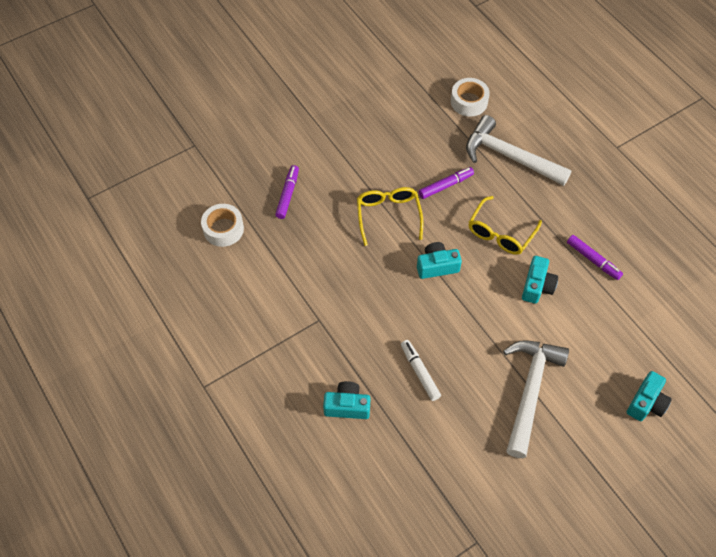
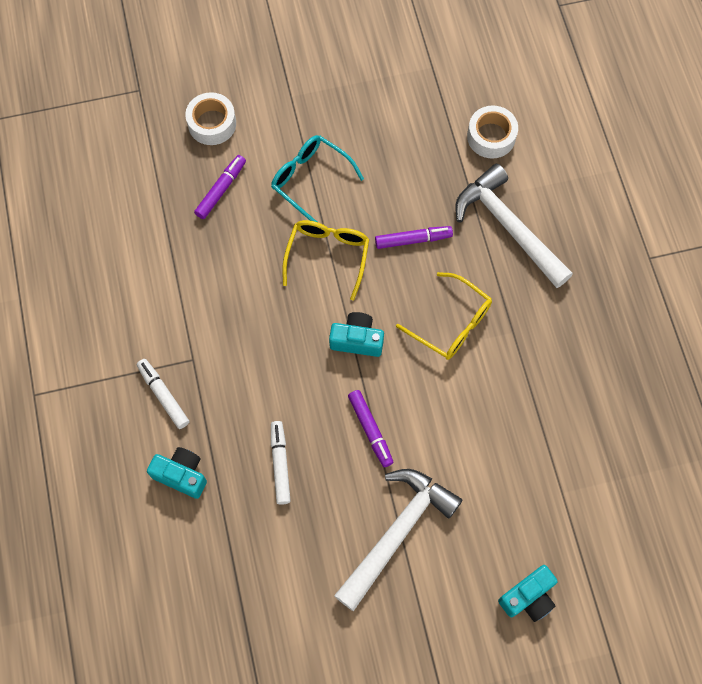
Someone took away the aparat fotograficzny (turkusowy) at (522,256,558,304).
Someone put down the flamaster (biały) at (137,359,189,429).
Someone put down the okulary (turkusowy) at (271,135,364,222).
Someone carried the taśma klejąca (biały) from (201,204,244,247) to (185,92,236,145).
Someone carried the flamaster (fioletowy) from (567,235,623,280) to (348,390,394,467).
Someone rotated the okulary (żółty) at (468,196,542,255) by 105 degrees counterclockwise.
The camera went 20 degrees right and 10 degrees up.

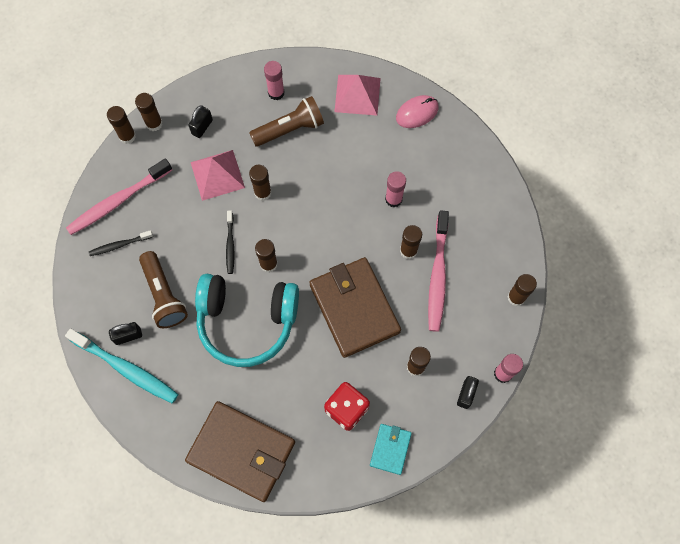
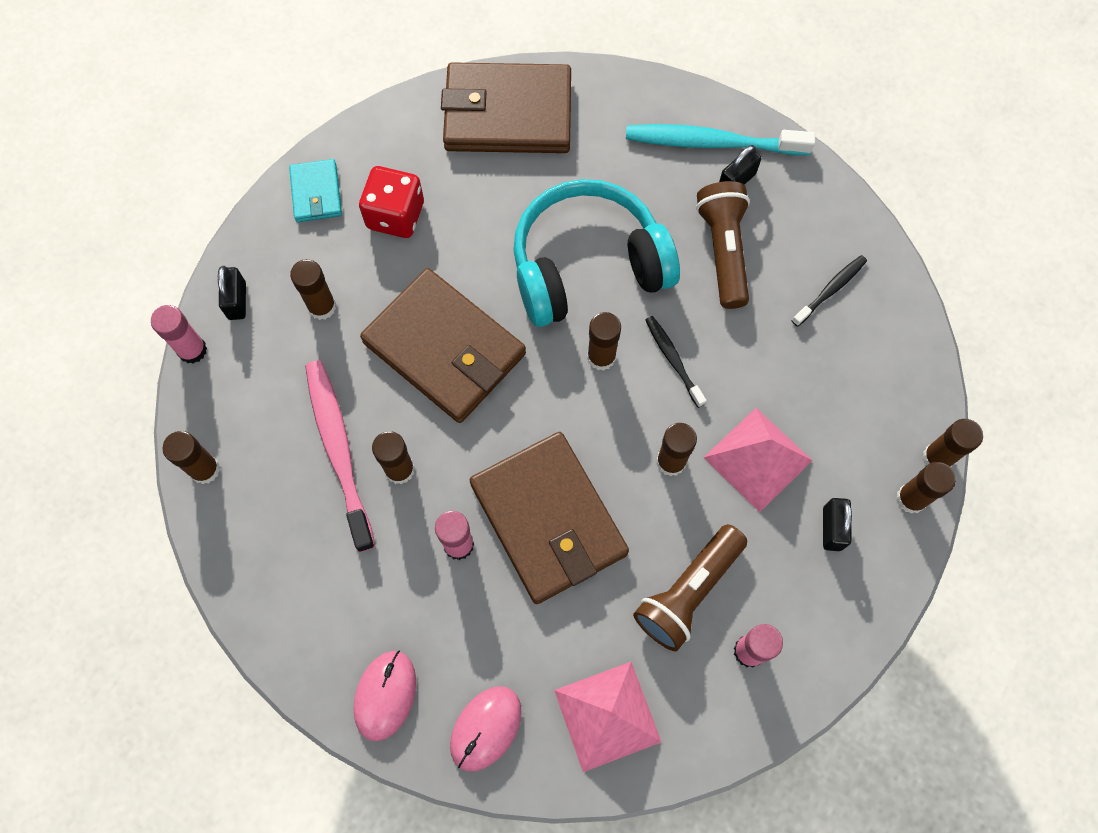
Someone took away the szczoteczka do zębów (różowy) at (66,158,172,235).
Someone put down the myszka (różowy) at (353,651,416,741).
Someone put down the portfel (brązowy) at (470,432,629,604).
Someone rotated the latarka (brązowy) at (139,251,188,328) by 45 degrees clockwise.
The camera went 155 degrees right and 0 degrees up.

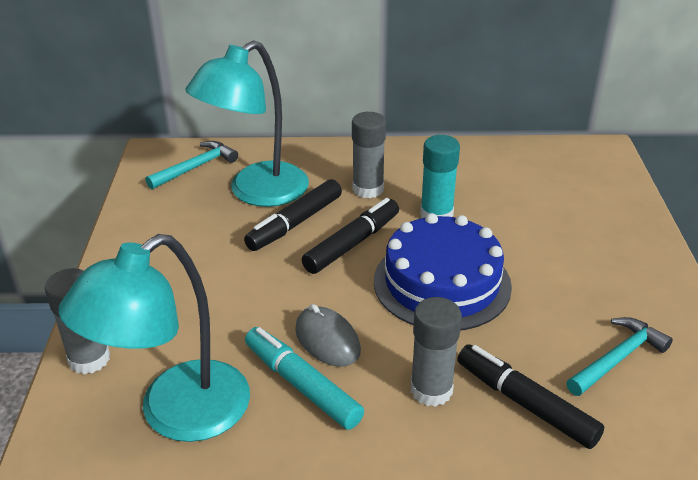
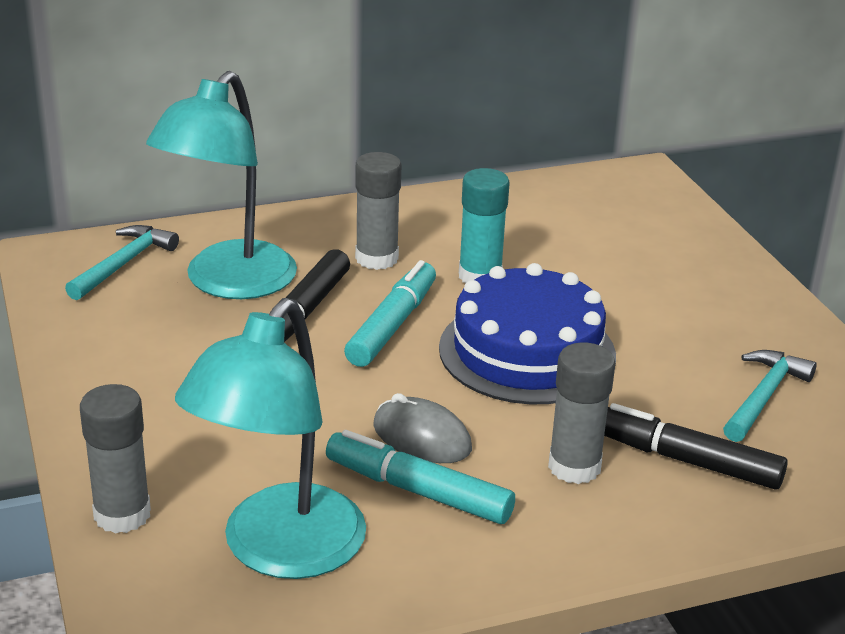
Someone repainted the flamaster (czarny) at (302,198,399,274), which became the flamaster (turkusowy) at (344,260,436,367).
The camera went 20 degrees left and 5 degrees down.

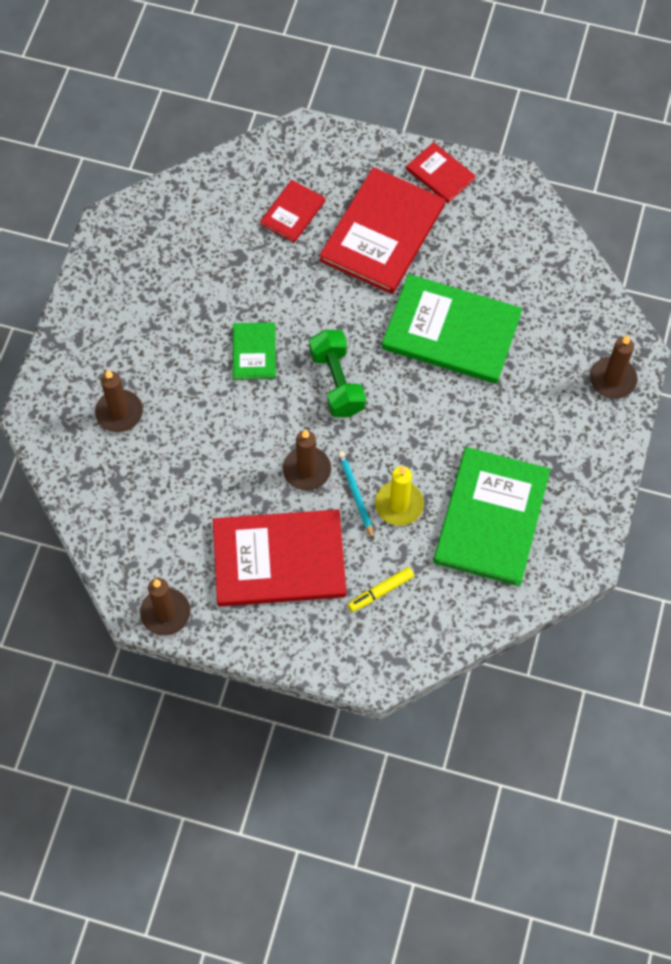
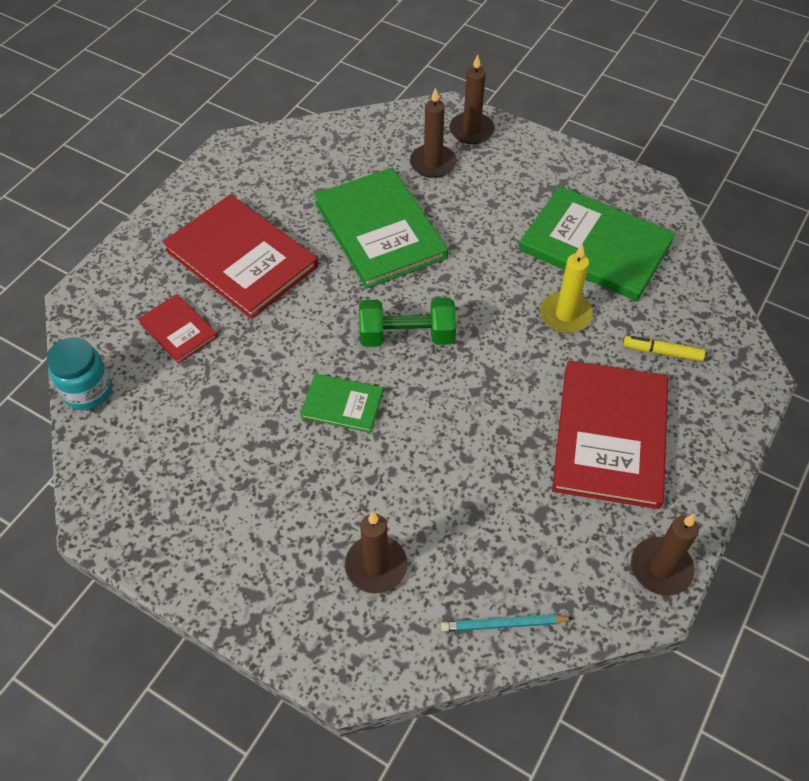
Someone took away the książka (czerwony) at (406,142,476,203).
Someone put down the słoik (turkusowy) at (46,337,112,410).
Someone carried the świeca (brązowy) from (283,429,331,491) to (410,87,456,178).
Someone carried the ołówek (turkusowy) from (338,451,374,540) to (441,614,573,632).
Someone rotated the flamaster (żółty) at (348,567,414,612) by 120 degrees clockwise.
Someone rotated the książka (zielony) at (382,274,522,384) by 60 degrees counterclockwise.
The camera went 75 degrees left and 10 degrees down.

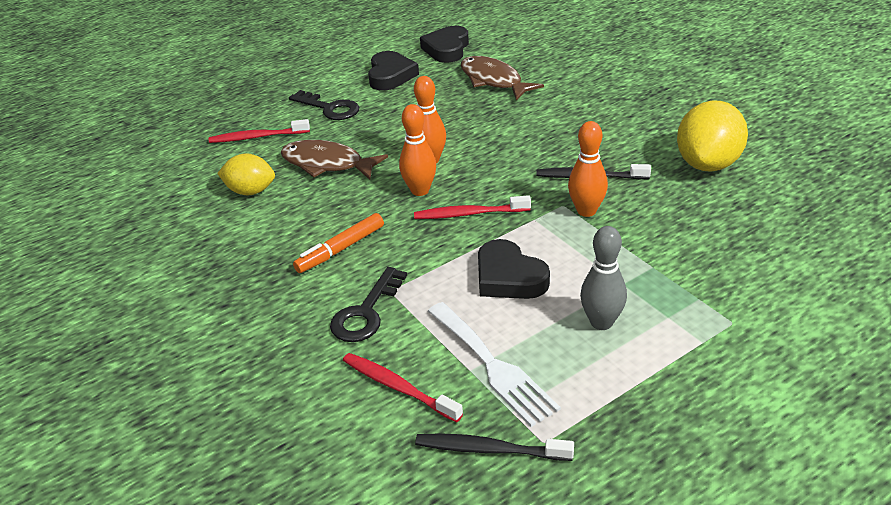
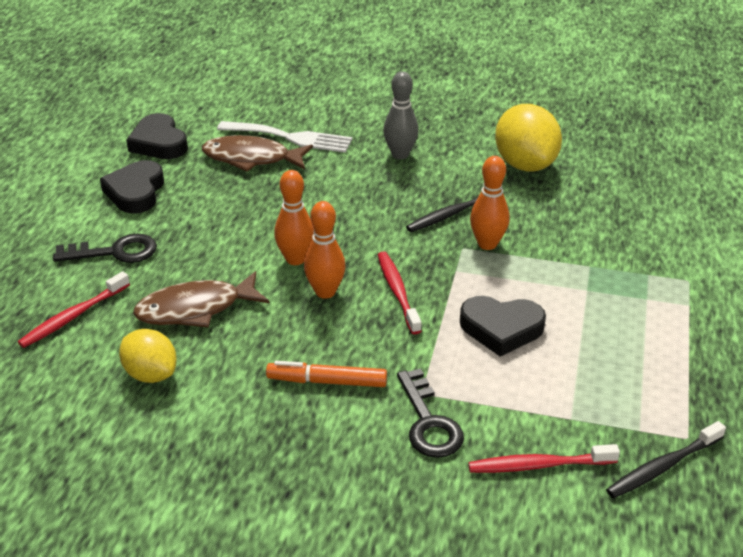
Someone carried the widelec (biały) from (428,302,561,427) to (217,121,352,153).
Someone carried the kręgiel (szary) from (580,226,627,330) to (384,71,418,159).
Someone rotated the cytryna (żółty) at (217,153,275,195) by 75 degrees clockwise.
Someone rotated the flamaster (pomarańczowy) at (293,213,384,273) by 90 degrees clockwise.
Someone rotated the serce (czarny) at (368,51,419,91) by 135 degrees counterclockwise.
Someone rotated the szczoteczka do zębów (czerwony) at (414,195,531,219) by 120 degrees clockwise.
The camera went 45 degrees left and 0 degrees up.

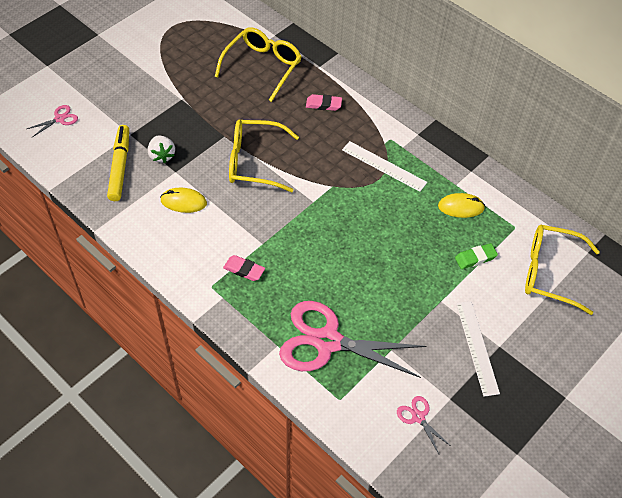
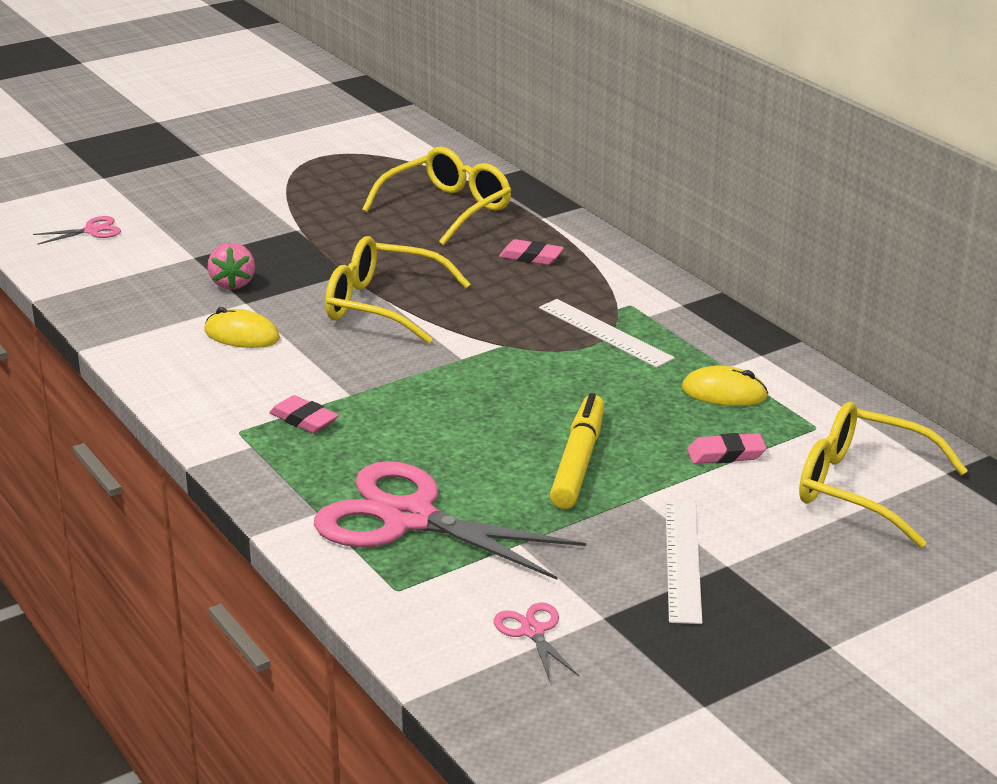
Someone carried the flamaster (żółty) from (107,125,129,201) to (550,393,604,509).
Someone repainted the truskawka (biały) at (148,135,175,163), which became the truskawka (różowy) at (208,243,255,290).
Someone repainted the gumka do mazania (zielony) at (455,243,498,269), which became the gumka do mazania (różowy) at (687,433,767,464).
The camera went 15 degrees right and 25 degrees down.

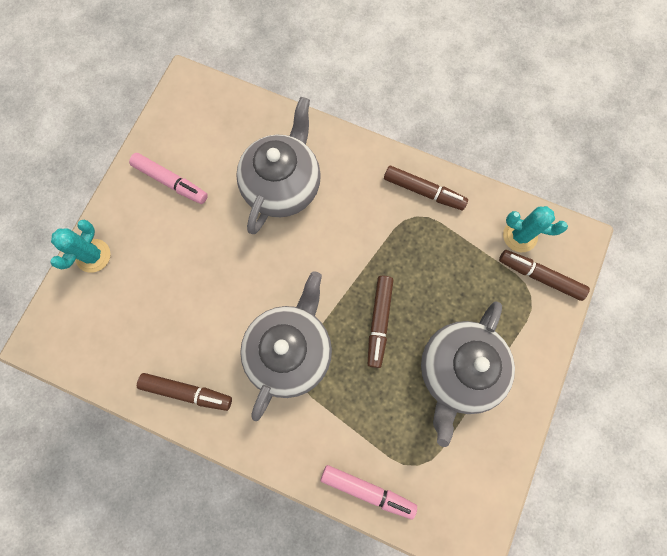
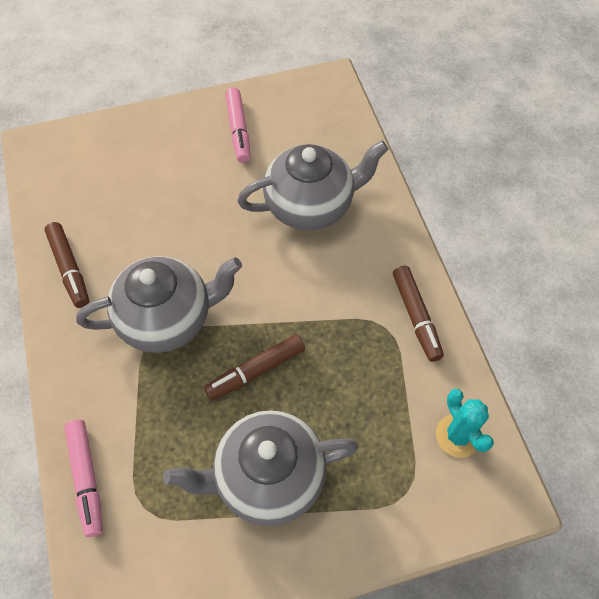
Someone took away the kaktus (turkusowy) at (51,220,111,273).
Someone took away the flamaster (brązowy) at (499,250,590,301).
The camera went 50 degrees right and 15 degrees down.

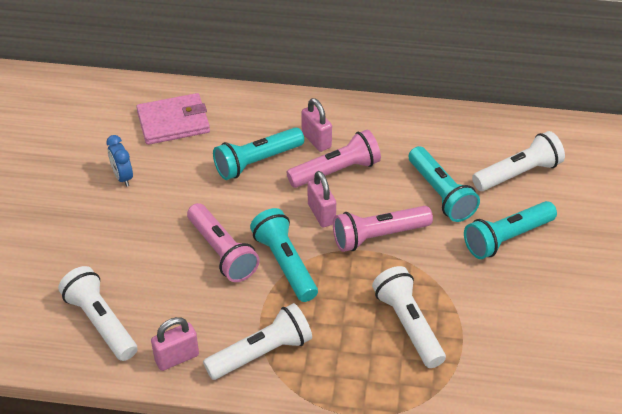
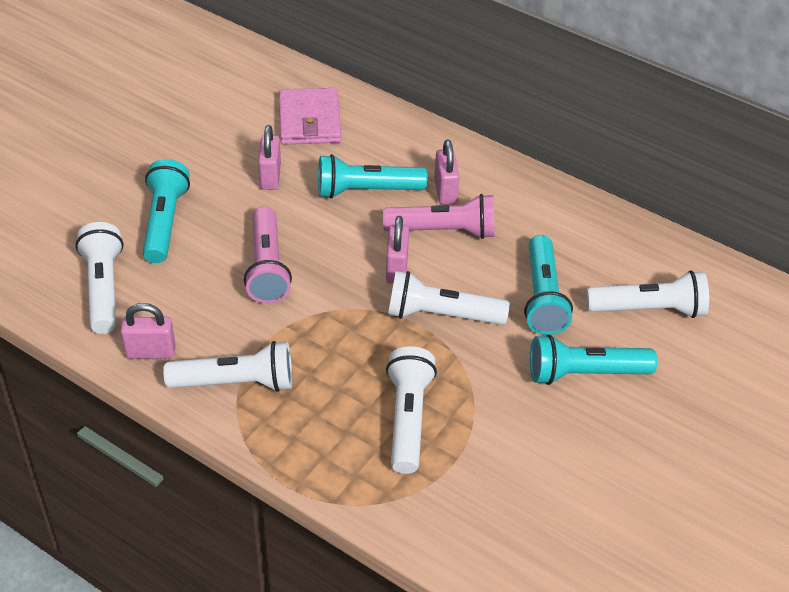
Someone took away the budzik (niebieski) at (106,135,133,187).
Someone put down the kłódka (różowy) at (258,125,281,190).
Someone carried the latarka (turkusowy) from (250,208,318,302) to (143,159,190,263).
Someone repainted the latarka (różowy) at (333,206,433,252), which became the latarka (biały) at (388,271,510,325).
Someone rotated the portfel (różowy) at (136,93,210,145) by 75 degrees clockwise.
The camera went 25 degrees right and 0 degrees up.

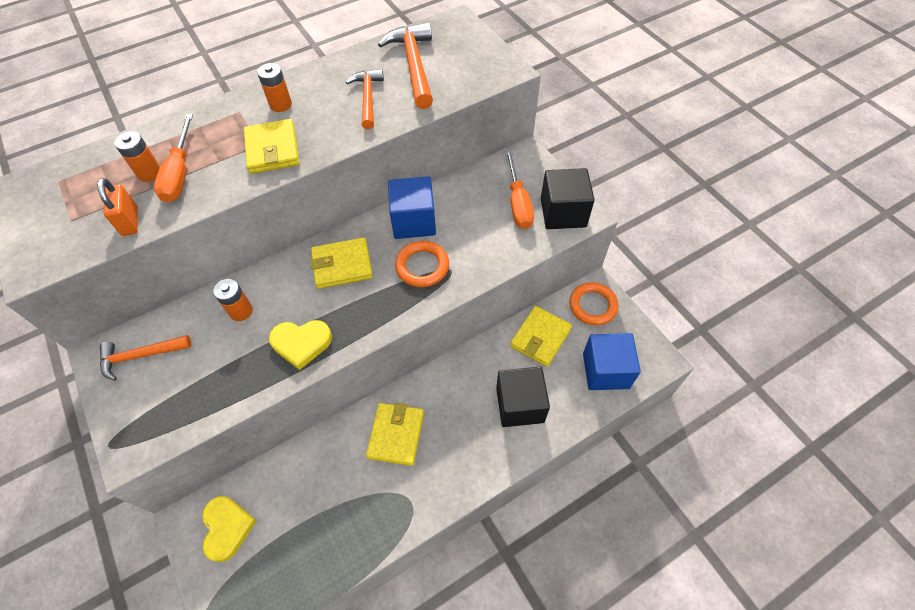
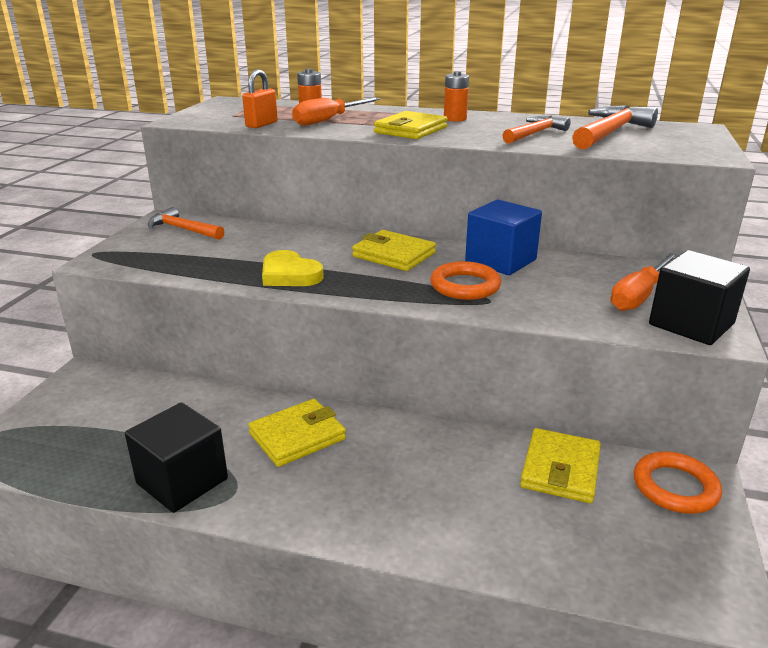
Someone took away the serce (żółty) at (202,496,257,562).
Someone took away the bateria (pomarańczowy) at (213,279,253,321).
Someone took away the sześcian (niebieski) at (583,333,641,390).
Someone carried the sześcian (czarny) from (496,367,550,427) to (125,402,228,513).
Someone rotated the portfel (żółty) at (510,306,572,367) by 60 degrees counterclockwise.
The camera went 45 degrees right and 30 degrees down.

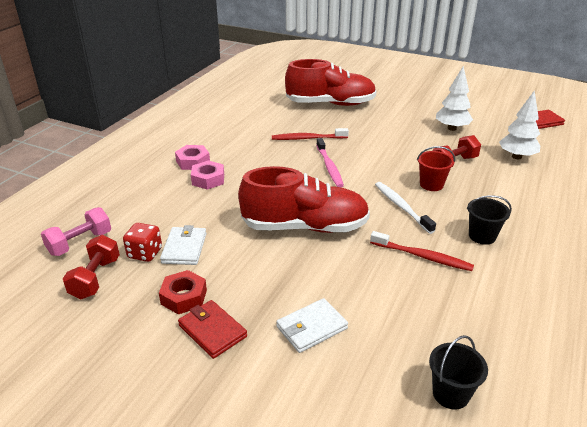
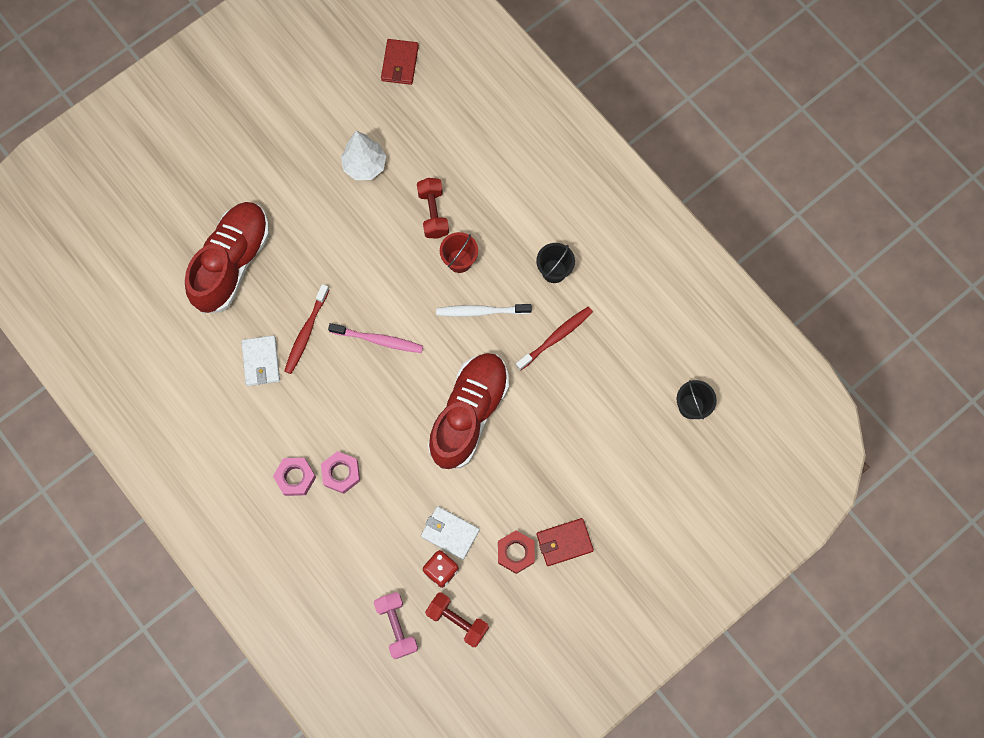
Someone took away the drzewko (biały) at (499,90,540,159).
Someone carried the portfel (biały) from (276,298,348,353) to (241,335,280,386).
The camera went 65 degrees left and 40 degrees up.

